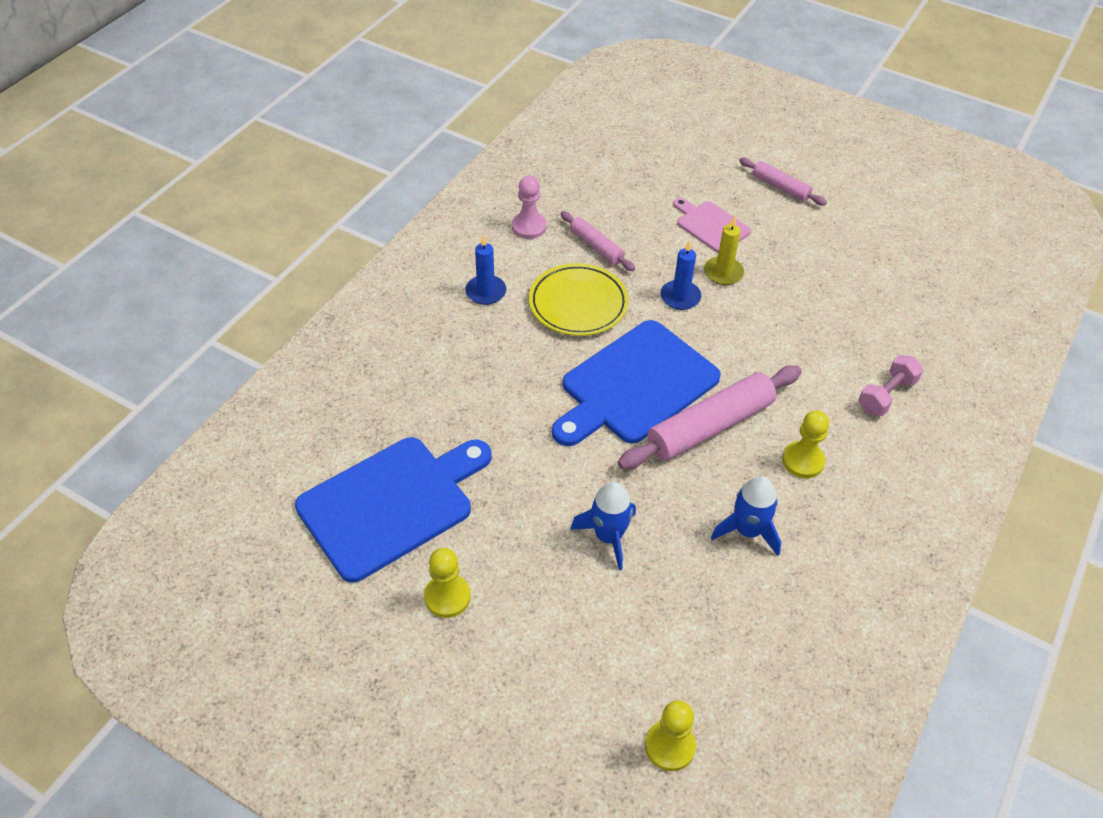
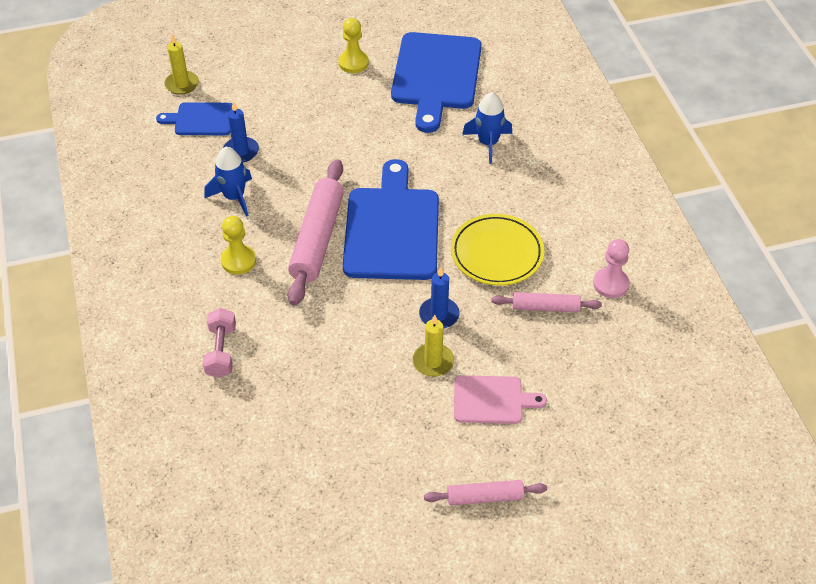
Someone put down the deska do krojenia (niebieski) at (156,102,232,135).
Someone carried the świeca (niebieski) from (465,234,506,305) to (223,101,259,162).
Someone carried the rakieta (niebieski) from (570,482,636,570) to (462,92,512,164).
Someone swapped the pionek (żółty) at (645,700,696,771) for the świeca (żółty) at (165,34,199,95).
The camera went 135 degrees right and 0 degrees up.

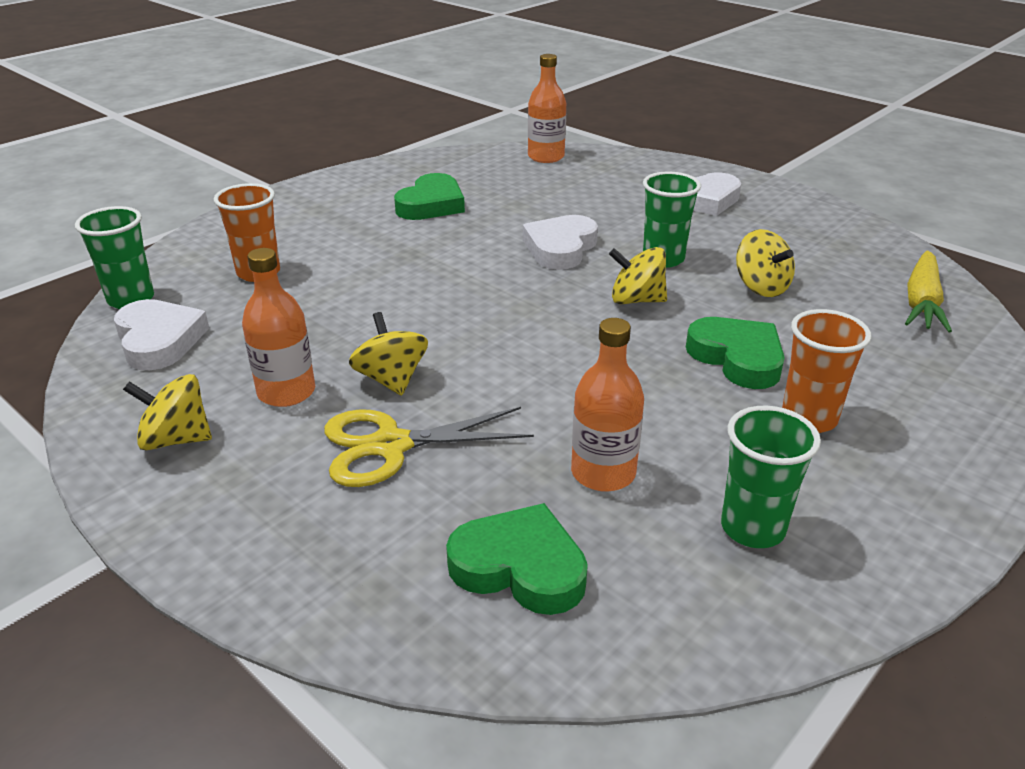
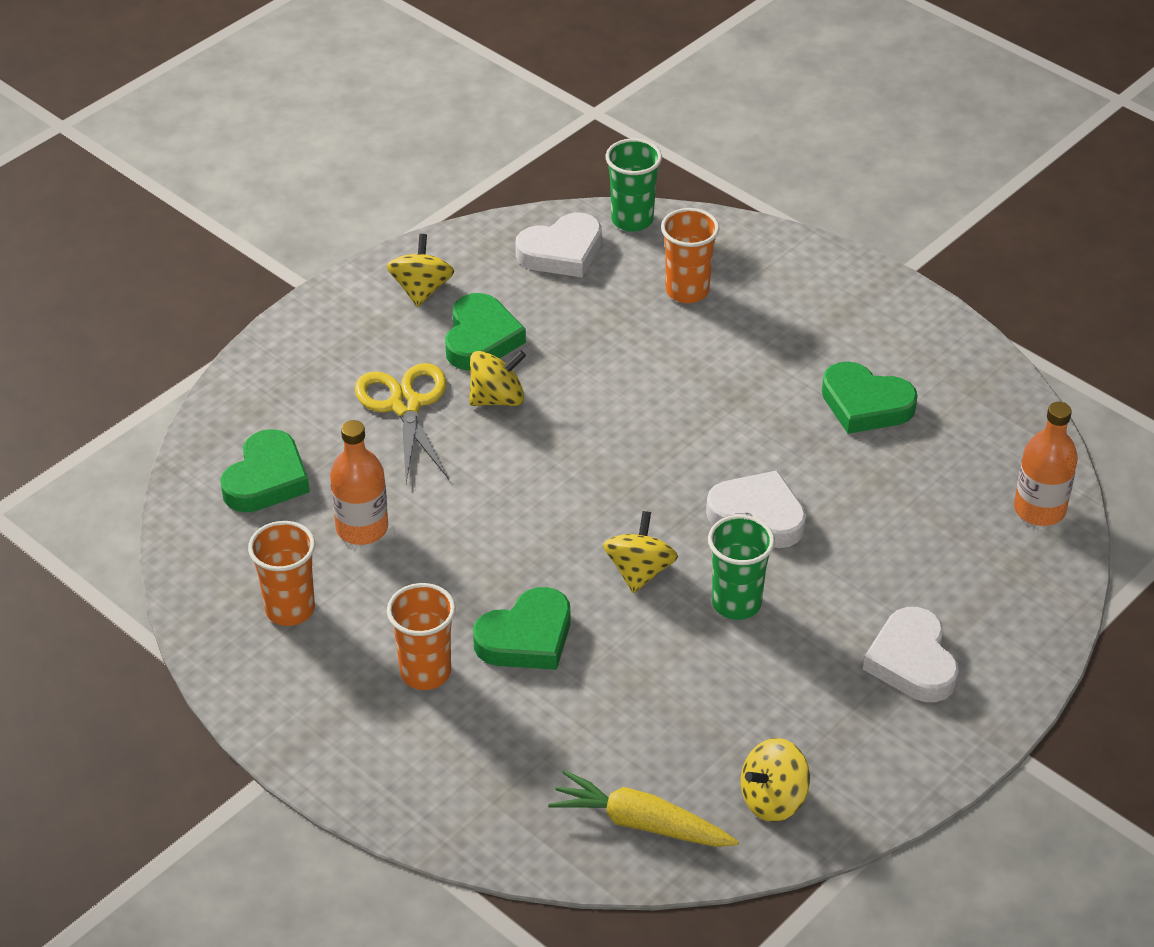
Someone carried the bączek (żółty) from (736,229,795,297) to (741,738,810,822).
Someone swapped the butelka (pomarańczowy) at (242,248,315,407) for the serce (zielony) at (445,293,526,370).
Someone repainted the szklanka (zielony) at (721,405,821,548), which became the szklanka (pomarańczowy) at (248,521,315,626).
The camera went 90 degrees right and 10 degrees up.

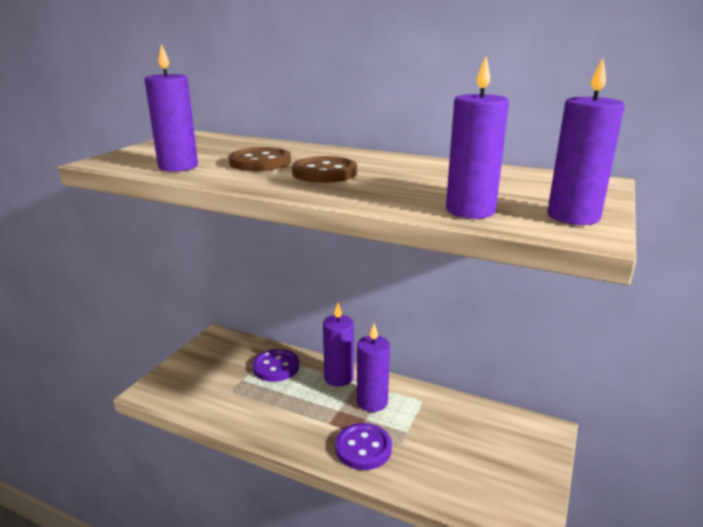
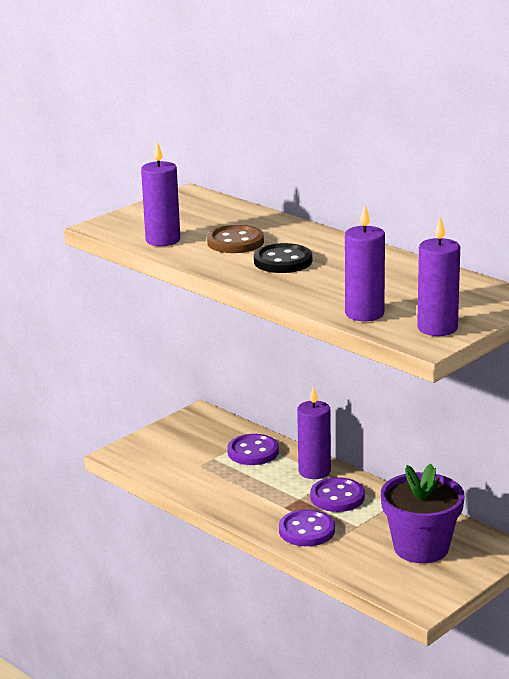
Someone put down the doniczka (fioletowy) at (381,464,465,563).
Someone swapped the świeca (fioletowy) at (357,324,390,412) for the guzik (fioletowy) at (310,477,365,512).
Someone repainted the guzik (brązowy) at (292,156,357,183), which became the guzik (czarny) at (254,243,312,273).
The camera went 20 degrees right and 0 degrees up.

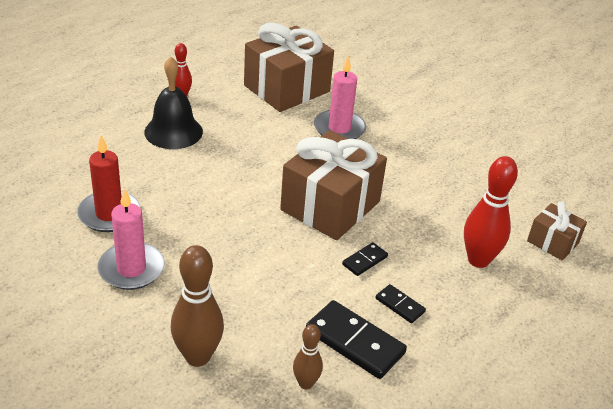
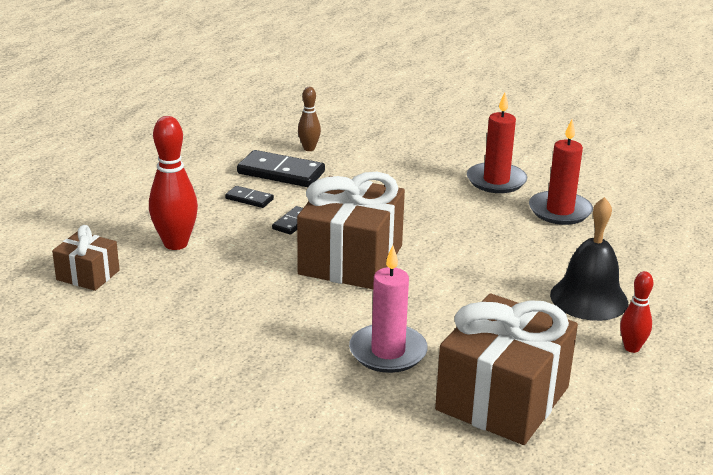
Someone took away the kręgiel (brązowy) at (171,245,224,367).
Someone repainted the świeca (różowy) at (97,188,165,290), which became the świeca (czerwony) at (467,92,527,193).
The camera went 165 degrees right and 10 degrees down.

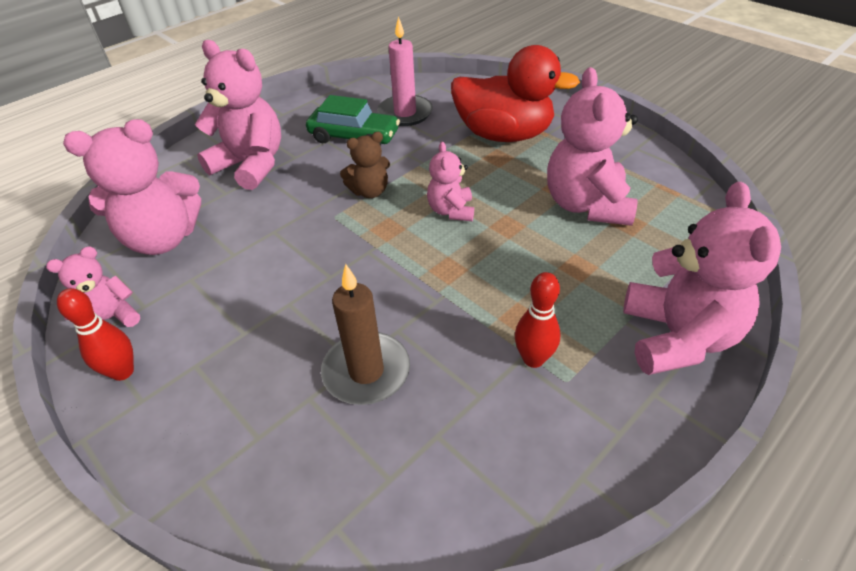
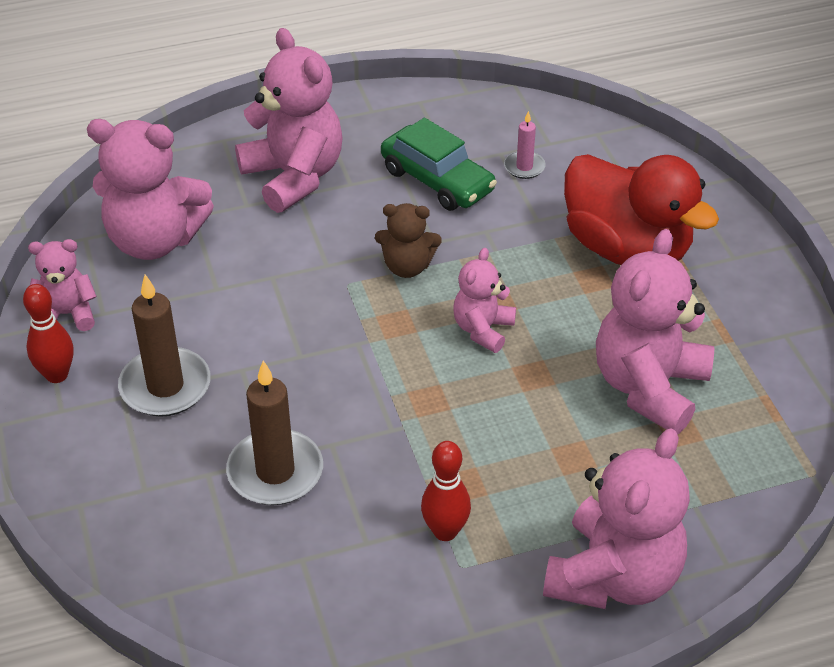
Someone put down the świeca (brązowy) at (118,274,211,417).
Someone scaled the świeca (różowy) at (377,16,433,126) by 0.52.
The camera went 25 degrees right and 0 degrees up.

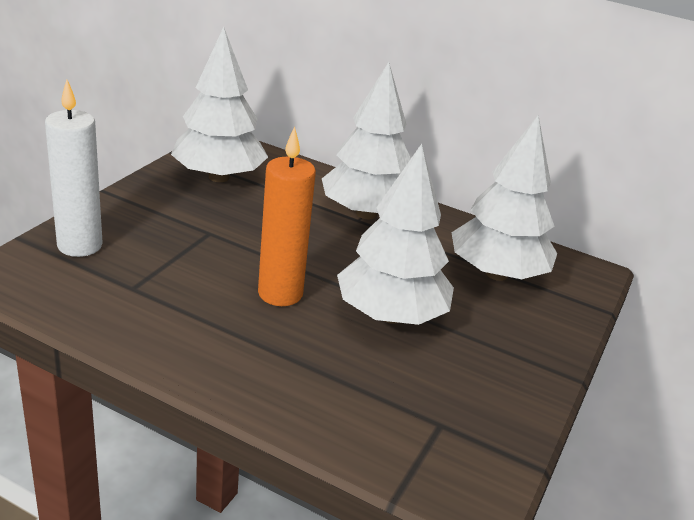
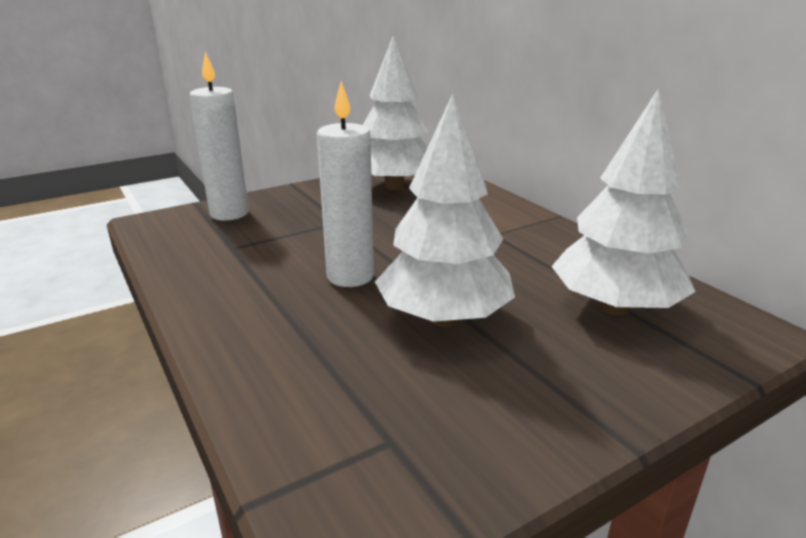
Someone took away the drzewko (biały) at (322,62,411,219).
Someone repainted the świeca (pomarańczowy) at (258,127,316,306), which became the świeca (biały) at (317,81,374,287).
The camera went 35 degrees right and 5 degrees down.

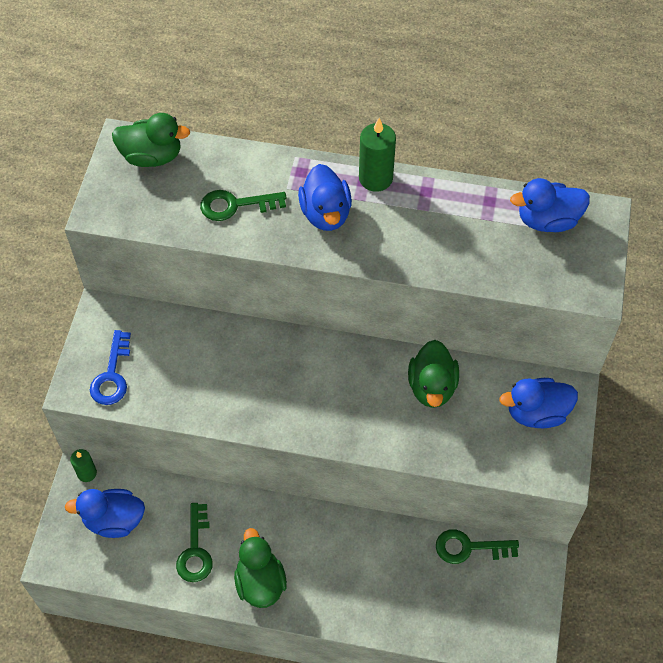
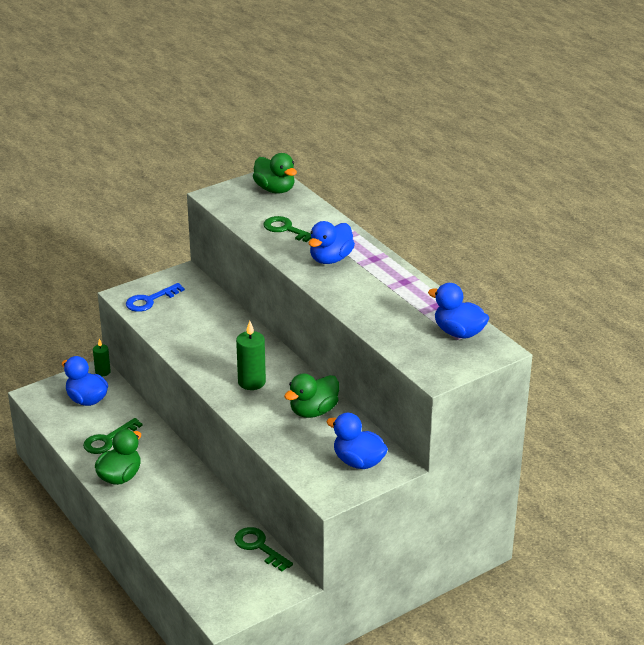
Someone carried the świeca (zielony) from (359,118,396,192) to (236,321,266,390).
The camera went 45 degrees right and 25 degrees down.

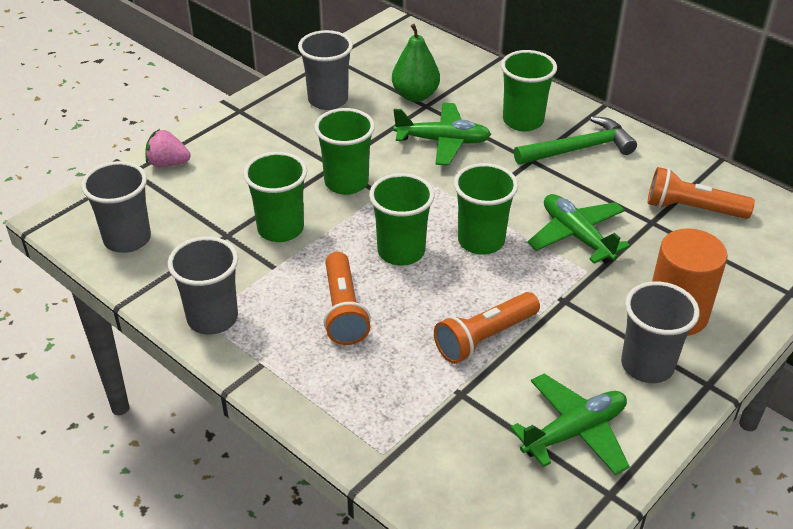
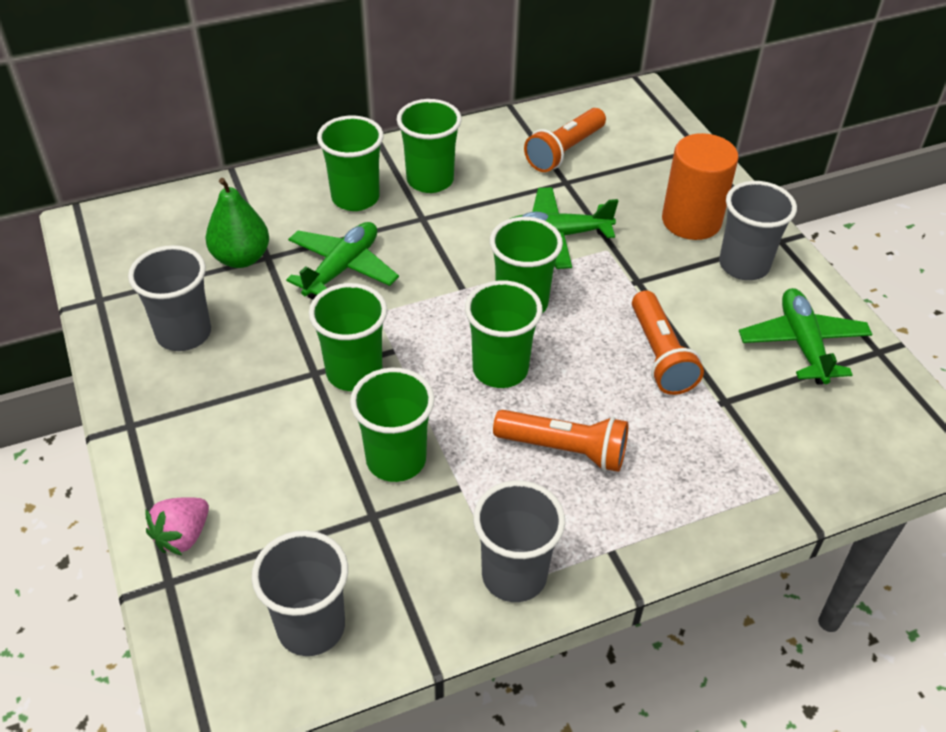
Someone swapped the młotek (zielony) at (514,116,637,165) for the szklanka (zielony) at (397,99,462,193).
The camera went 65 degrees left and 5 degrees up.

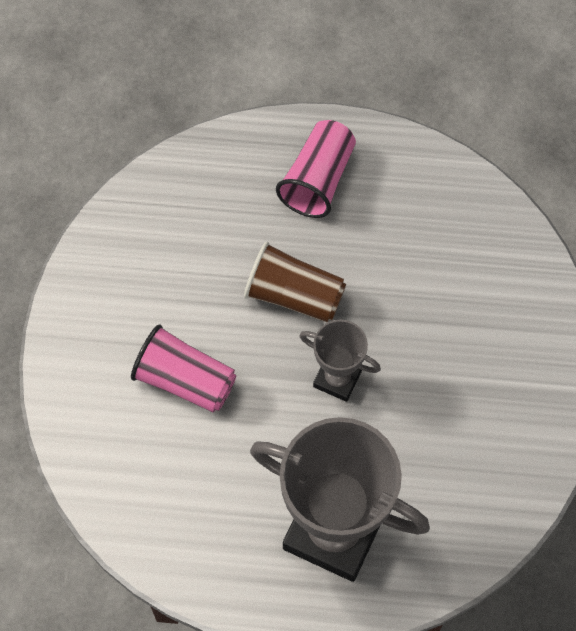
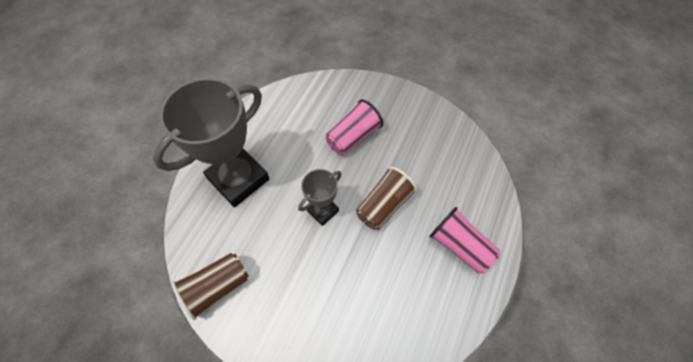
Someone put down the szklanka (brązowy) at (172,253,249,320).
The camera went 110 degrees right and 5 degrees down.

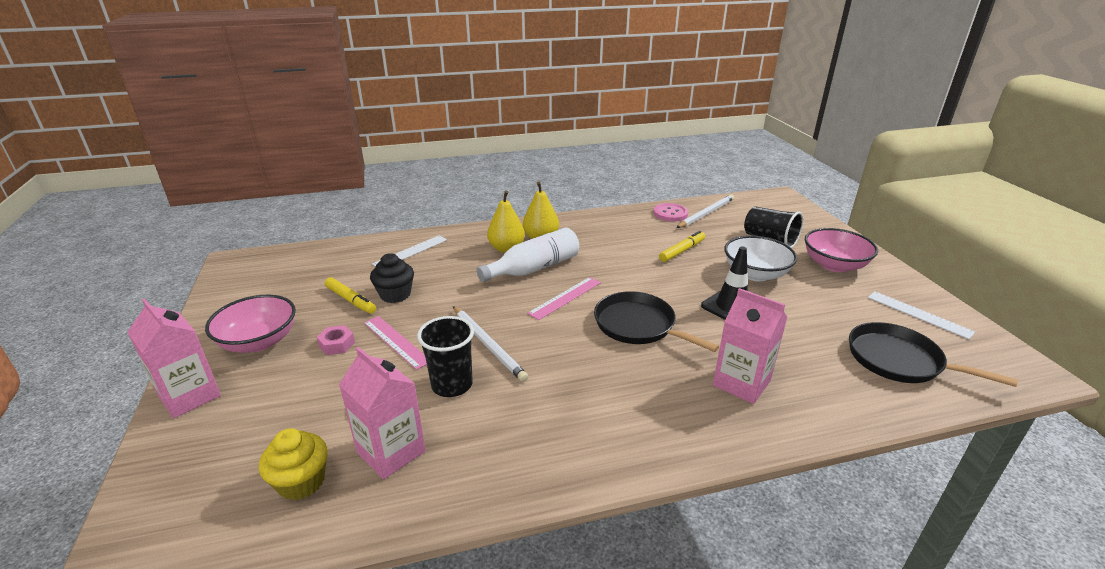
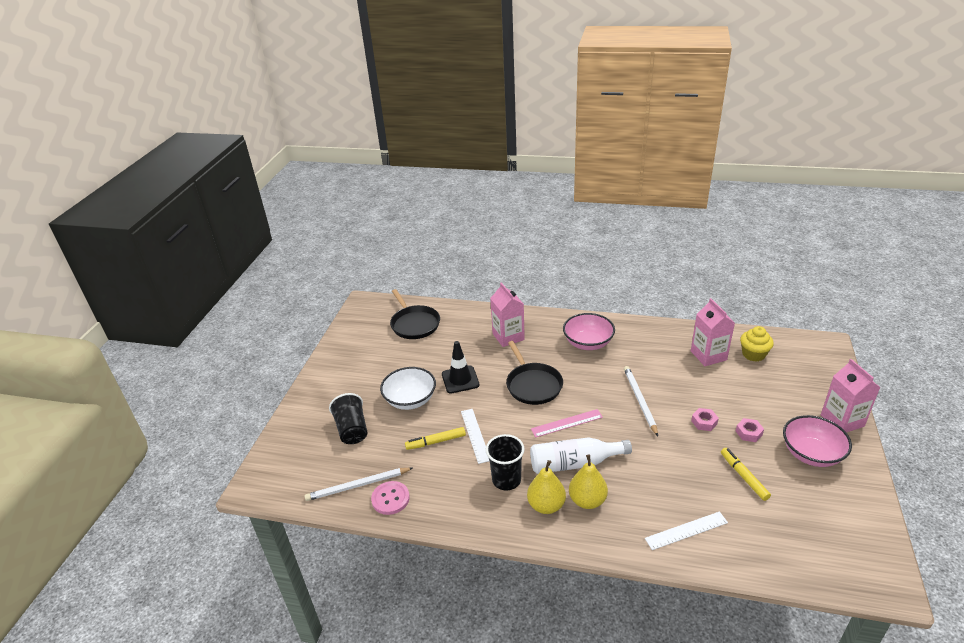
Someone took away the muffinka (czarny) at (370,253,414,303).
Someone carried the szklanka (czarny) from (417,316,474,397) to (486,434,525,491).
Someone carried the miska (różowy) from (805,228,878,272) to (563,313,615,350).
Someone carried the linijka (biały) from (868,292,975,339) to (461,409,489,464).
Someone swapped the linijka (różowy) at (364,316,427,370) for the nakrętka (różowy) at (691,408,719,431).
The camera went 150 degrees left and 5 degrees up.

